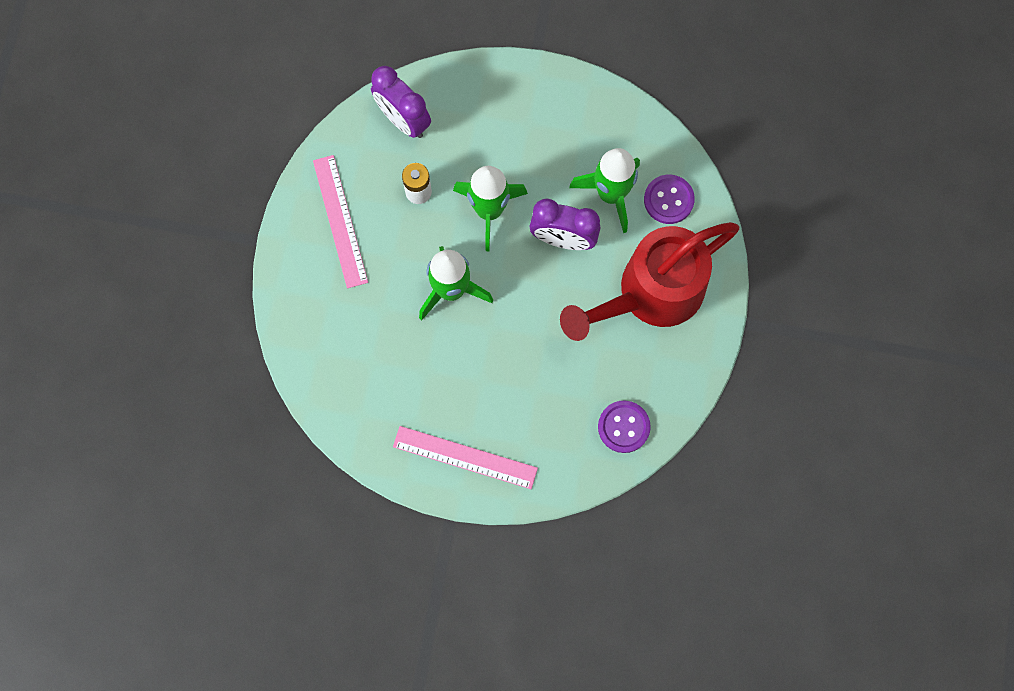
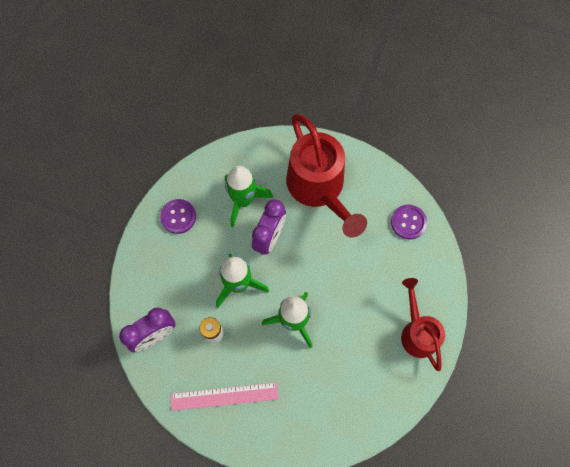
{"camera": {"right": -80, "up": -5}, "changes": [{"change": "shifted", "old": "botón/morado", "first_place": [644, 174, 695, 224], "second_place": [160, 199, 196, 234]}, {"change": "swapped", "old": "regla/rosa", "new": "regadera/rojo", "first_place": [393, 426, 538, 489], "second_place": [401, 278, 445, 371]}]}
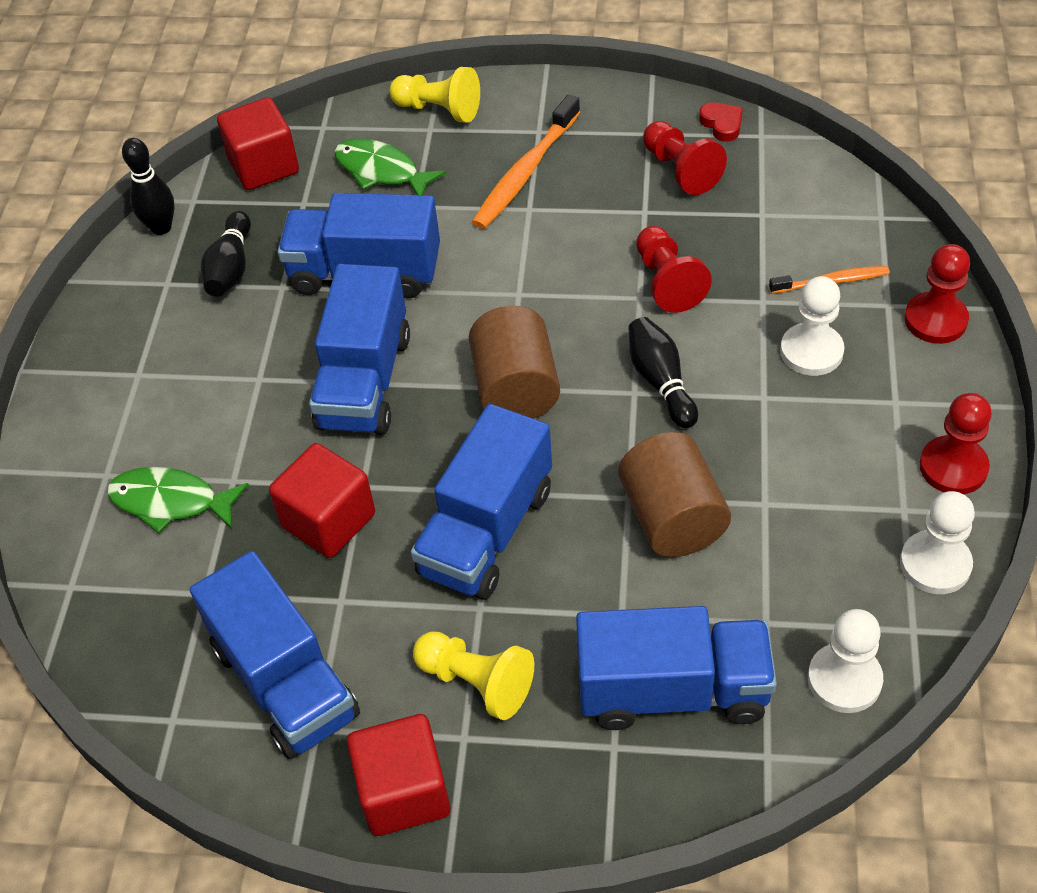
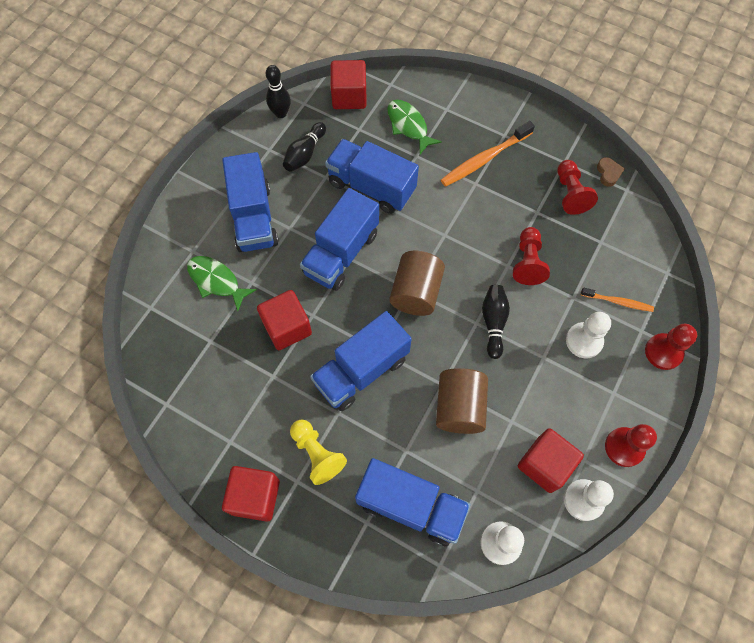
{"camera": {"right": 20, "up": 15}, "changes": [{"change": "shifted", "old": "camión/azul", "first_place": [190, 551, 360, 759], "second_place": [222, 152, 278, 252]}, {"change": "new", "new": "cubo/rojo", "second_place": [518, 428, 584, 493]}, {"change": "repainted", "old": "corazón/rojo", "new": "corazón/marrón", "first_place": [699, 102, 743, 142], "second_place": [597, 157, 625, 187]}, {"change": "gone", "old": "peón/amarillo", "first_place": [389, 67, 480, 123]}]}
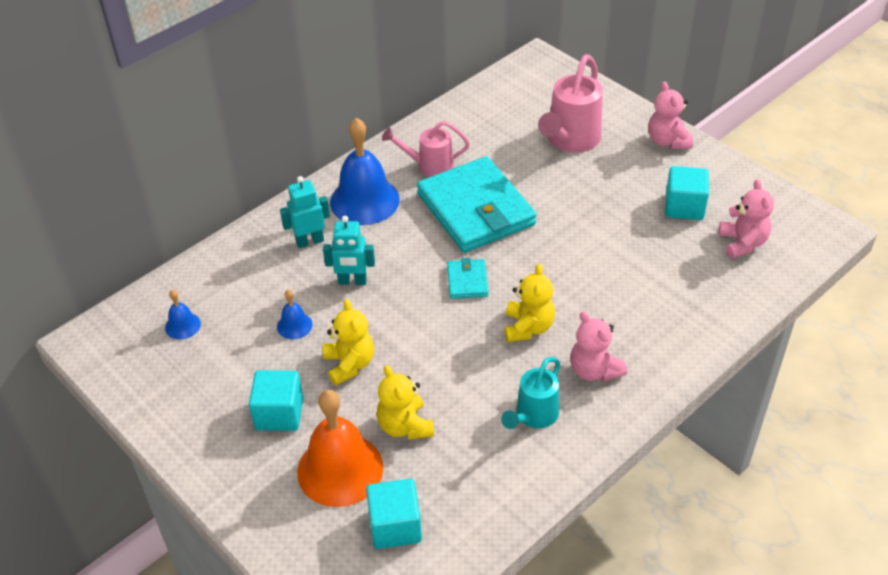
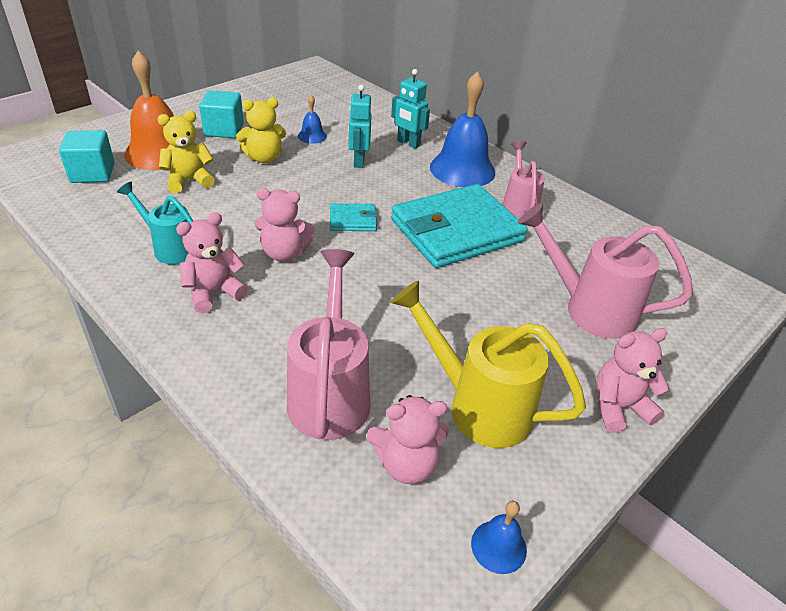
{"camera": {"right": 85, "up": -5}, "changes": [{"change": "repainted", "old": "osito/amarillo", "new": "osito/rosa", "first_place": [505, 264, 555, 342], "second_place": [255, 188, 315, 261]}, {"change": "new", "new": "regadera/rosa", "second_place": [287, 249, 370, 440]}, {"change": "swapped", "old": "cubo/turquesa", "new": "regadera/amarillo", "first_place": [665, 166, 709, 220], "second_place": [390, 281, 586, 448]}, {"change": "rotated", "old": "robot/turquesa", "first_place": [280, 176, 330, 248], "second_place": [391, 69, 430, 149], "degrees": 150}, {"change": "shifted", "old": "campana/azul", "first_place": [165, 290, 201, 340], "second_place": [471, 501, 527, 574]}]}
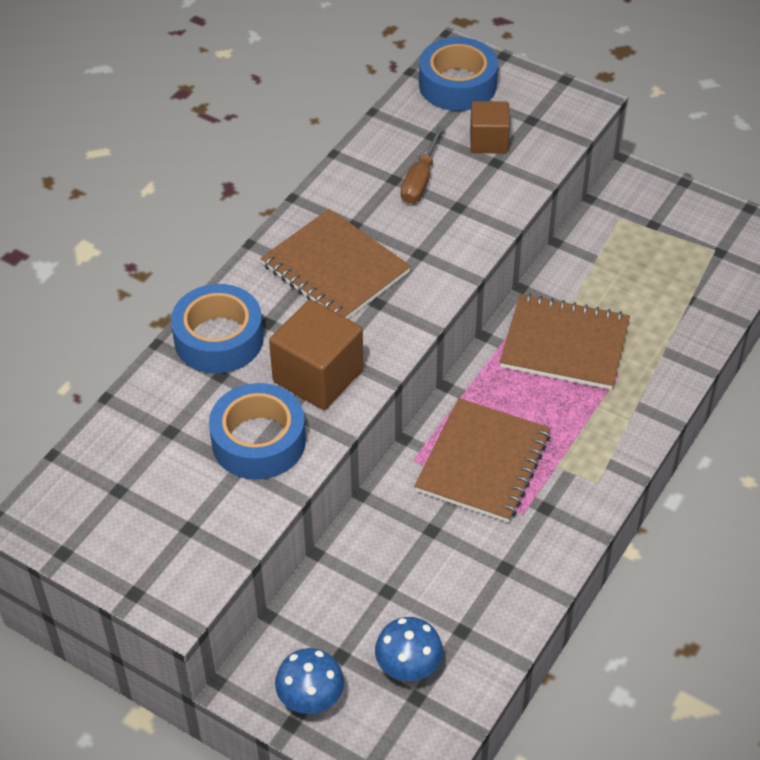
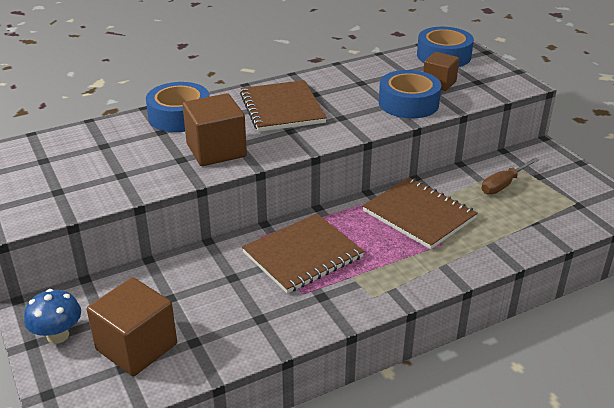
{"camera": {"right": 30, "up": -15}, "changes": [{"change": "swapped", "old": "seta/azul", "new": "cubo/marrón", "first_place": [375, 617, 443, 681], "second_place": [87, 277, 177, 376]}, {"change": "shifted", "old": "cinta adhesiva/azul", "first_place": [209, 383, 306, 480], "second_place": [379, 70, 441, 118]}, {"change": "shifted", "old": "destornillador/marrón", "first_place": [401, 125, 445, 204], "second_place": [481, 158, 539, 195]}]}
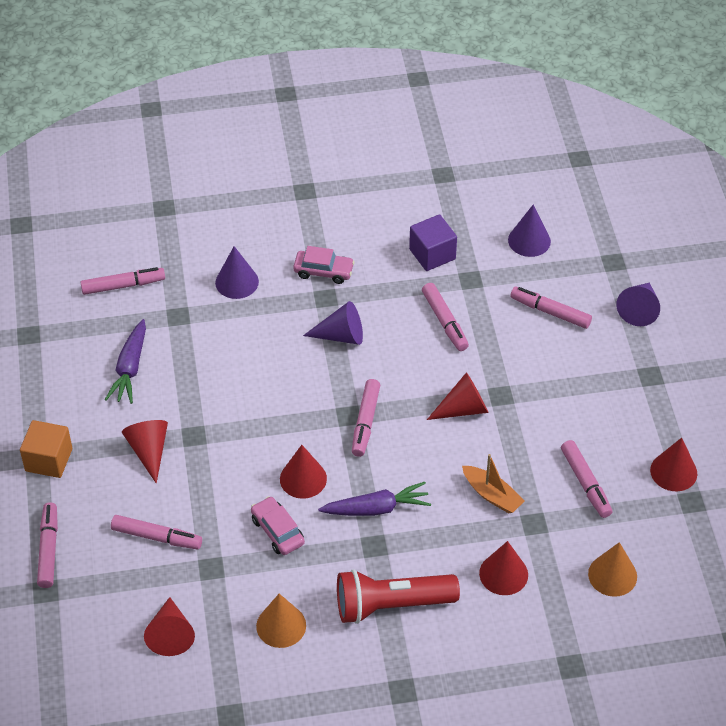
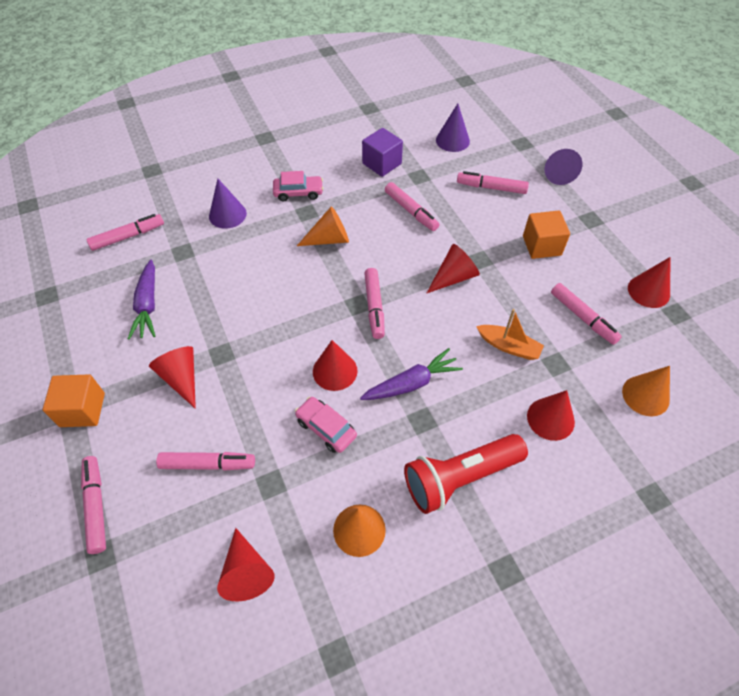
{"camera": {"right": -15, "up": 5}, "changes": [{"change": "repainted", "old": "cono/morado", "new": "cono/naranja", "first_place": [303, 301, 363, 345], "second_place": [297, 206, 349, 246]}, {"change": "new", "new": "cubo/naranja", "second_place": [523, 211, 570, 259]}]}
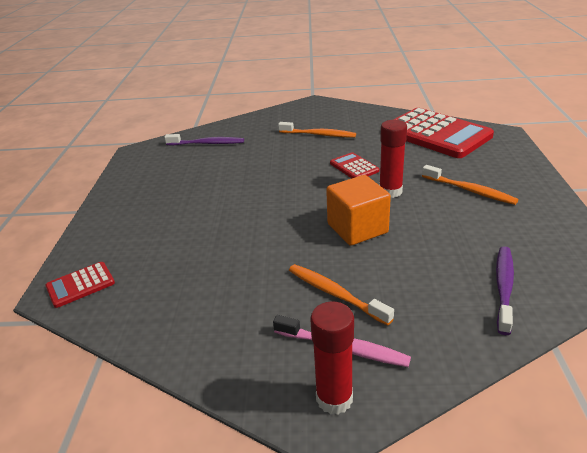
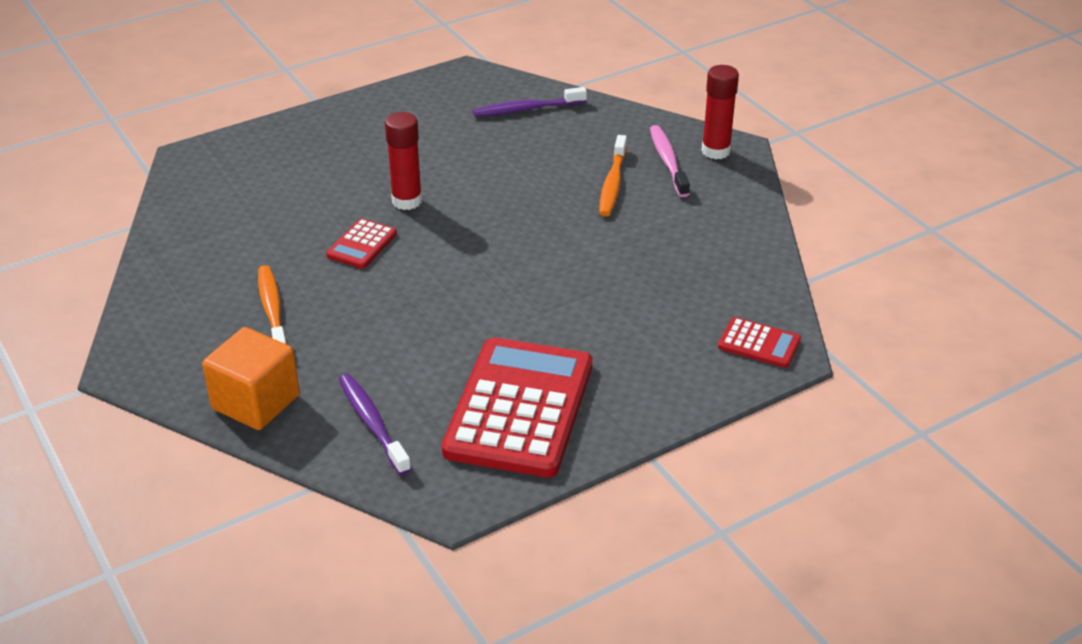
{"camera": {"right": -125, "up": 5}, "changes": [{"change": "shifted", "old": "cubo/naranja", "first_place": [326, 175, 391, 246], "second_place": [202, 327, 300, 430]}, {"change": "shifted", "old": "calculadora/rojo", "first_place": [393, 108, 494, 158], "second_place": [442, 337, 592, 478]}, {"change": "gone", "old": "cepillo de dientes/naranja", "first_place": [422, 165, 518, 205]}]}
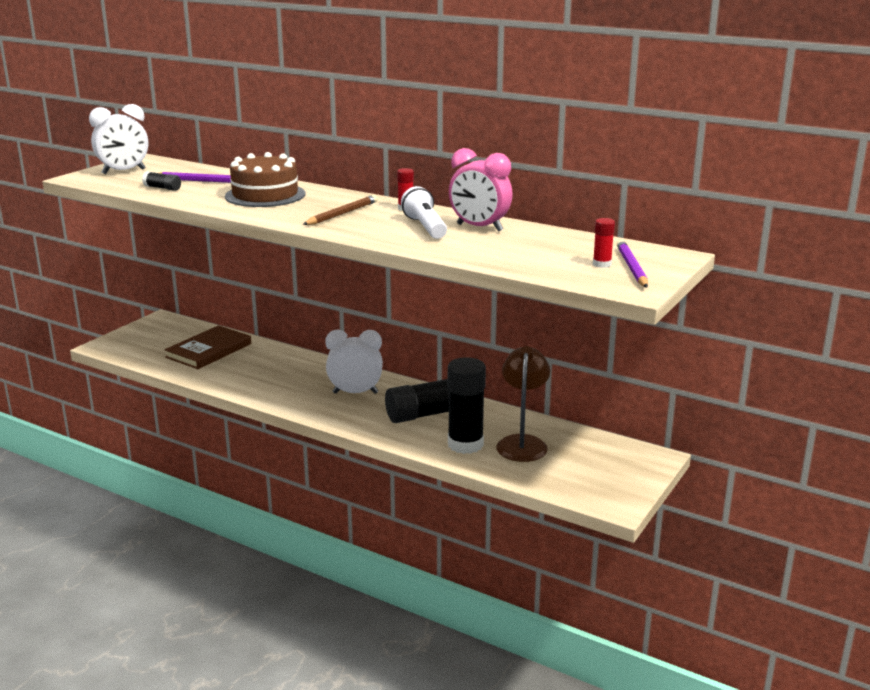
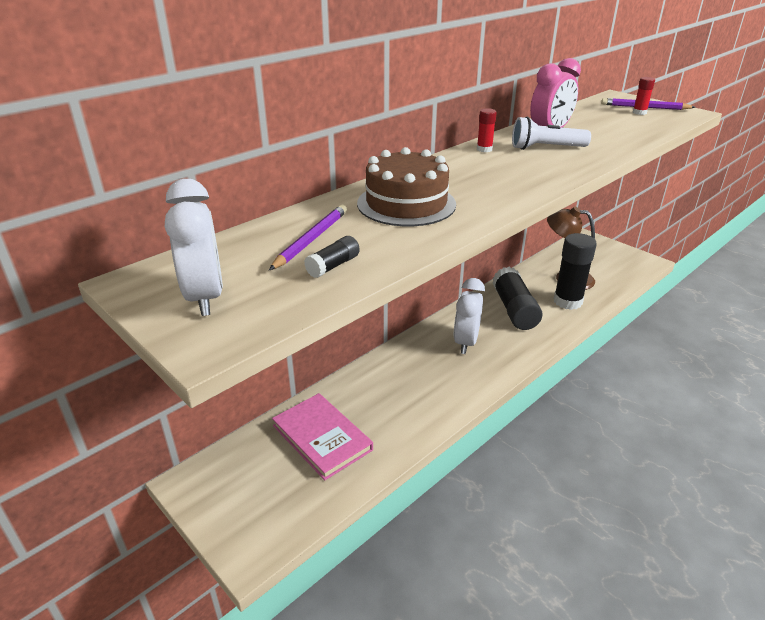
{"camera": {"right": -75, "up": 10}, "changes": [{"change": "repainted", "old": "libro/marrón", "new": "libro/rosa", "first_place": [165, 325, 251, 369], "second_place": [272, 393, 373, 480]}, {"change": "gone", "old": "lápiz/marrón", "first_place": [303, 195, 378, 225]}]}
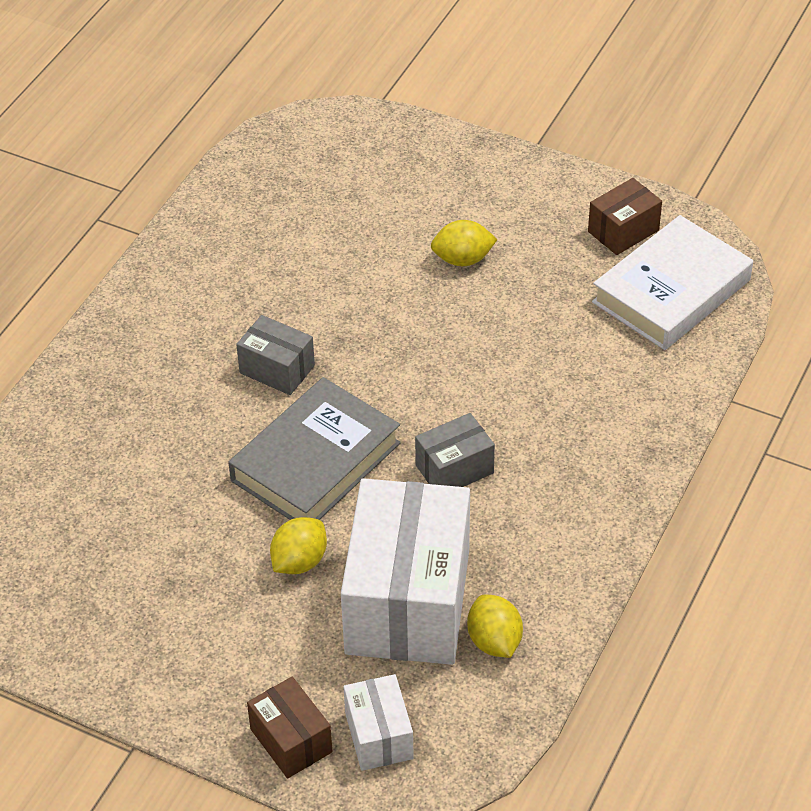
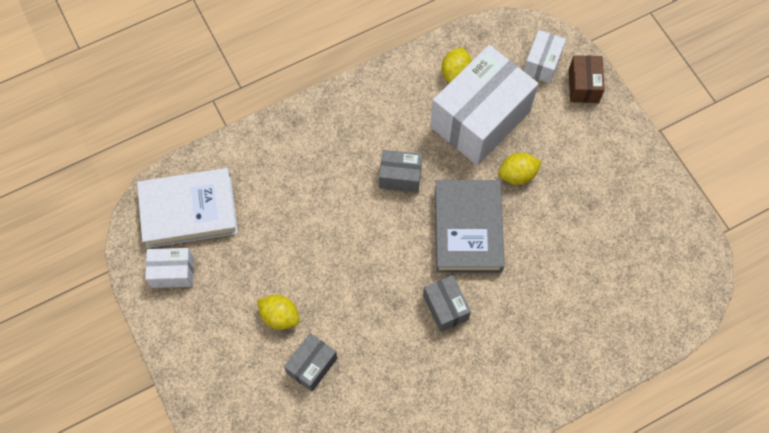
{"camera": {"right": -145, "up": 20}, "changes": [{"change": "repainted", "old": "caja/marrón", "new": "caja/blanco", "first_place": [588, 178, 662, 255], "second_place": [145, 248, 194, 288]}, {"change": "new", "new": "caja/gris", "second_place": [284, 333, 337, 392]}, {"change": "rotated", "old": "libro/gris", "first_place": [228, 377, 401, 520], "second_place": [435, 180, 505, 273], "degrees": -75}]}
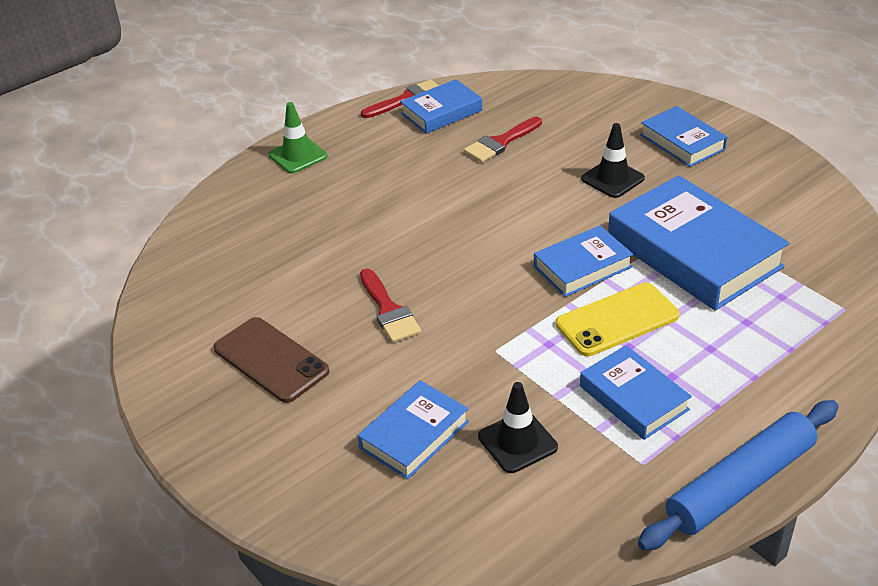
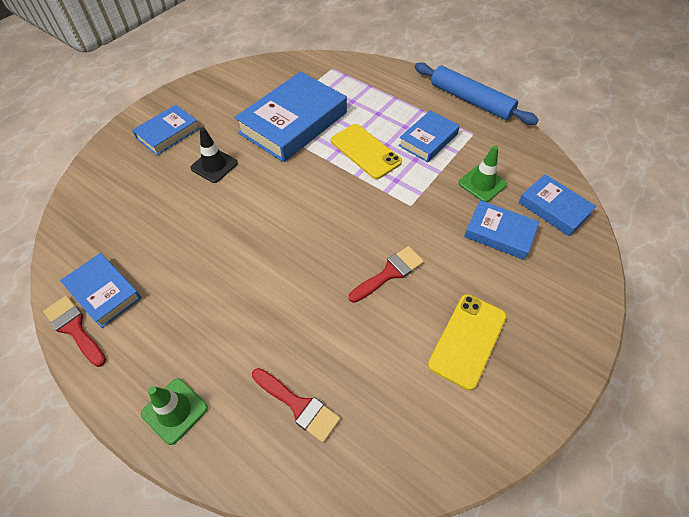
{"camera": {"right": -105, "up": 15}, "changes": [{"change": "shifted", "old": "pincel/rojo", "first_place": [464, 117, 542, 163], "second_place": [252, 368, 340, 443]}, {"change": "repainted", "old": "móvil/marrón", "new": "móvil/amarillo", "first_place": [214, 317, 330, 403], "second_place": [428, 294, 507, 390]}, {"change": "repainted", "old": "cono de tráfico/negro", "new": "cono de tráfico/verde", "first_place": [478, 382, 558, 473], "second_place": [458, 146, 507, 202]}, {"change": "shifted", "old": "libro/azul", "first_place": [534, 226, 633, 297], "second_place": [519, 174, 597, 236]}]}
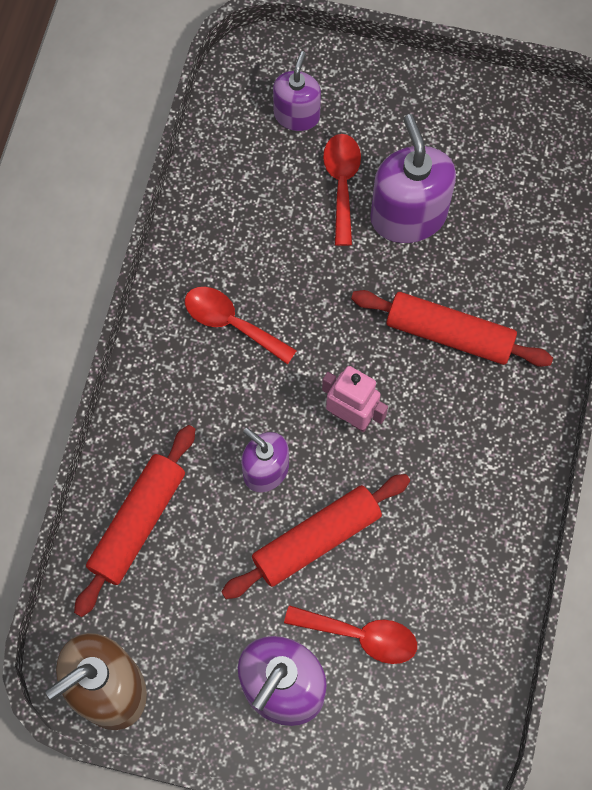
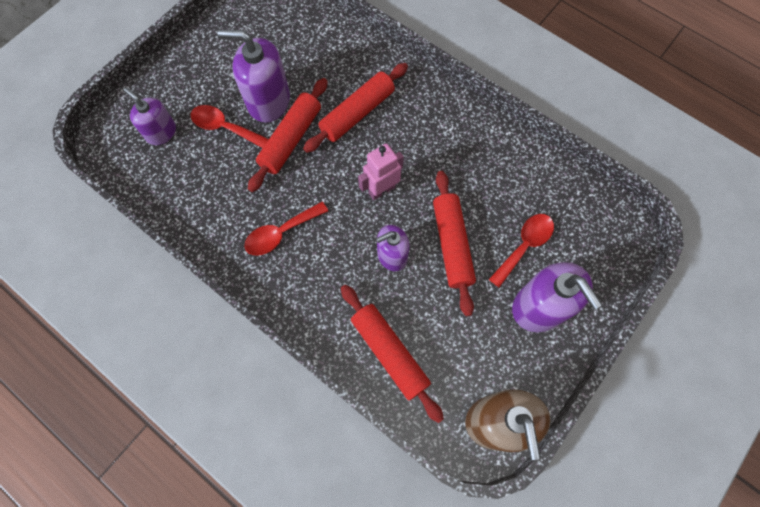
{"camera": {"right": -65, "up": 0}, "changes": [{"change": "new", "new": "rodillo/rojo", "second_place": [248, 78, 328, 192]}]}
